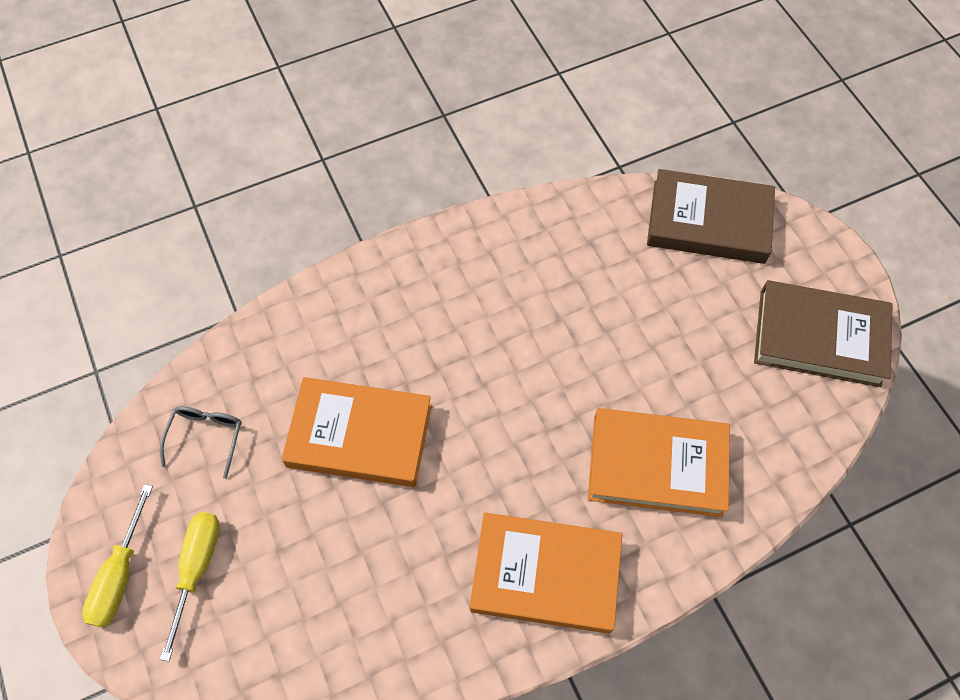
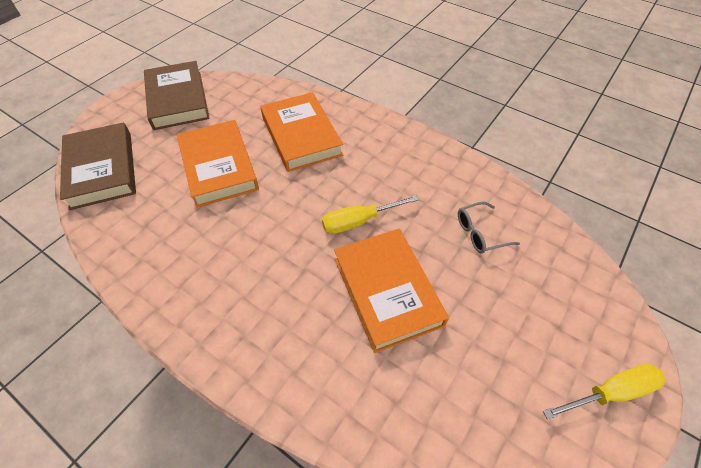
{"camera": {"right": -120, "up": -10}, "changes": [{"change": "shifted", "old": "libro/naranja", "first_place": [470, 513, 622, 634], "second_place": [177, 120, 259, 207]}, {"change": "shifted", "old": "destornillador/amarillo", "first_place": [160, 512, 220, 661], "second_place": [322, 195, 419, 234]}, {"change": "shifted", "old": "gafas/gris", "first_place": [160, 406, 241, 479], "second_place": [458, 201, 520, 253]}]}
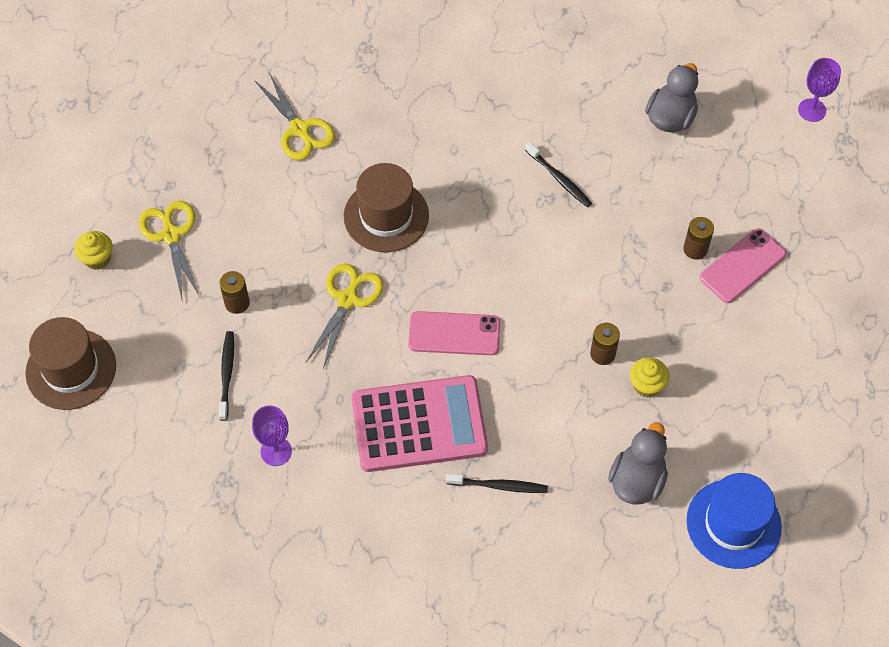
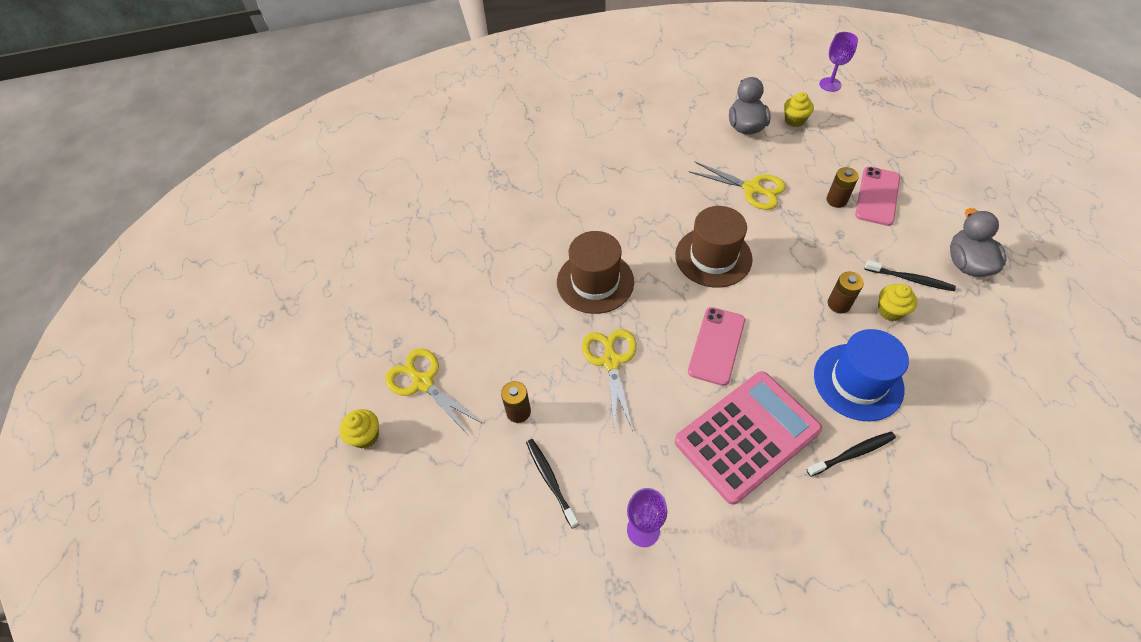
{"camera": {"right": -25, "up": -5}, "changes": [{"change": "shifted", "old": "sombrero/marrón", "first_place": [25, 317, 116, 410], "second_place": [675, 206, 753, 288]}, {"change": "rotated", "old": "móvil/rosa", "first_place": [408, 311, 500, 355], "second_place": [688, 307, 745, 386], "degrees": -45}, {"change": "shifted", "old": "tijeras/amarillo", "first_place": [254, 73, 335, 160], "second_place": [689, 161, 786, 210]}, {"change": "new", "new": "magdalena/amarillo", "second_place": [784, 92, 814, 127]}, {"change": "shifted", "old": "sombrero/azul", "first_place": [686, 473, 782, 569], "second_place": [814, 329, 909, 421]}, {"change": "shifted", "old": "cepillo de dientes/negro", "first_place": [525, 142, 592, 207], "second_place": [865, 260, 956, 291]}, {"change": "shifted", "old": "pato/gris", "first_place": [608, 422, 668, 505], "second_place": [950, 208, 1007, 277]}]}
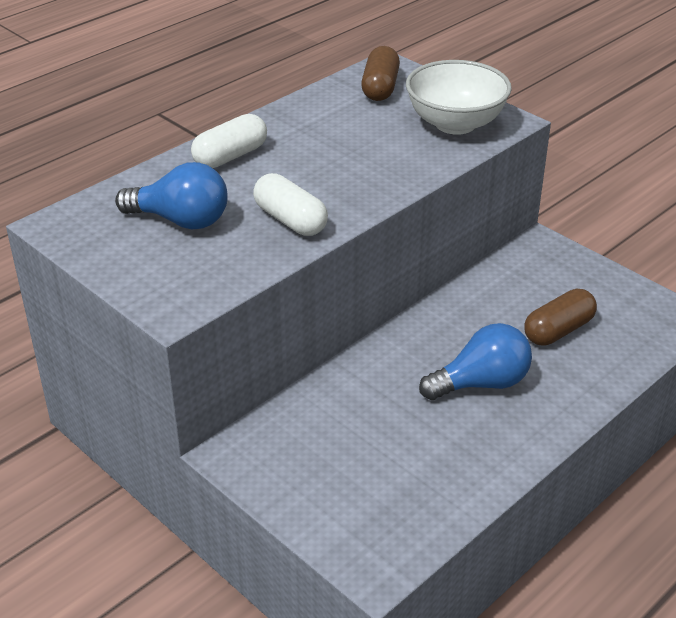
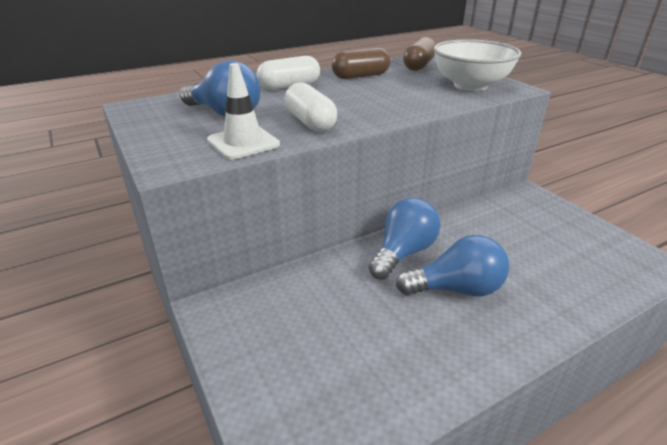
{"camera": {"right": 15, "up": -5}, "changes": [{"change": "new", "new": "cono de tráfico/blanco", "second_place": [207, 63, 280, 159]}, {"change": "shifted", "old": "cápsula/marrón", "first_place": [524, 289, 597, 346], "second_place": [332, 48, 391, 79]}, {"change": "new", "new": "bombilla/azul", "second_place": [369, 198, 441, 279]}]}
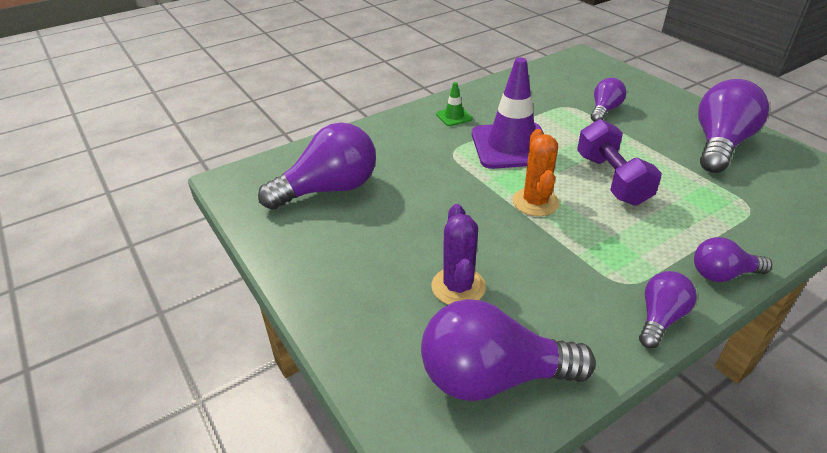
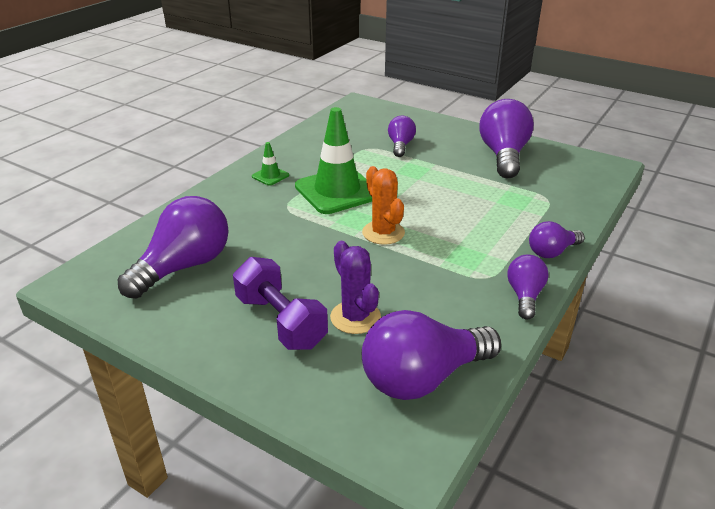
{"camera": {"right": -25, "up": -5}, "changes": [{"change": "shifted", "old": "mancuerna/morado", "first_place": [577, 119, 662, 205], "second_place": [233, 257, 328, 350]}, {"change": "repainted", "old": "cono de tráfico/morado", "new": "cono de tráfico/verde", "first_place": [472, 57, 544, 169], "second_place": [295, 107, 372, 214]}]}
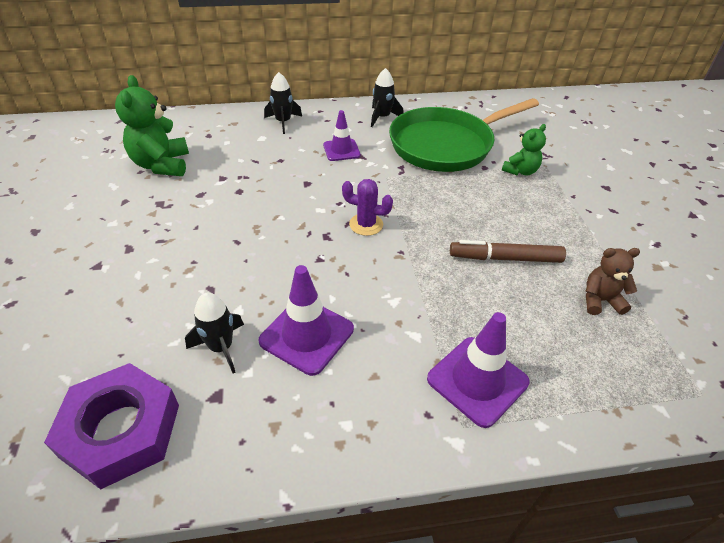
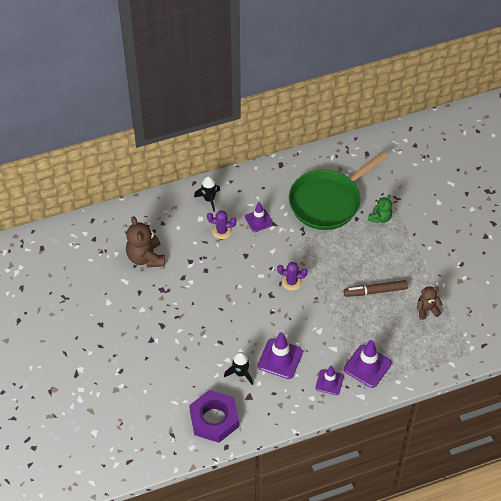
{"camera": {"right": -10, "up": 10}, "changes": [{"change": "repainted", "old": "osito/verde", "new": "osito/marrón", "first_place": [115, 75, 189, 176], "second_place": [126, 216, 165, 267]}, {"change": "new", "new": "cactus/morado", "second_place": [207, 210, 236, 239]}, {"change": "new", "new": "cono de tráfico/morado", "second_place": [315, 366, 344, 395]}, {"change": "gone", "old": "cohete/negro", "first_place": [371, 68, 404, 127]}]}
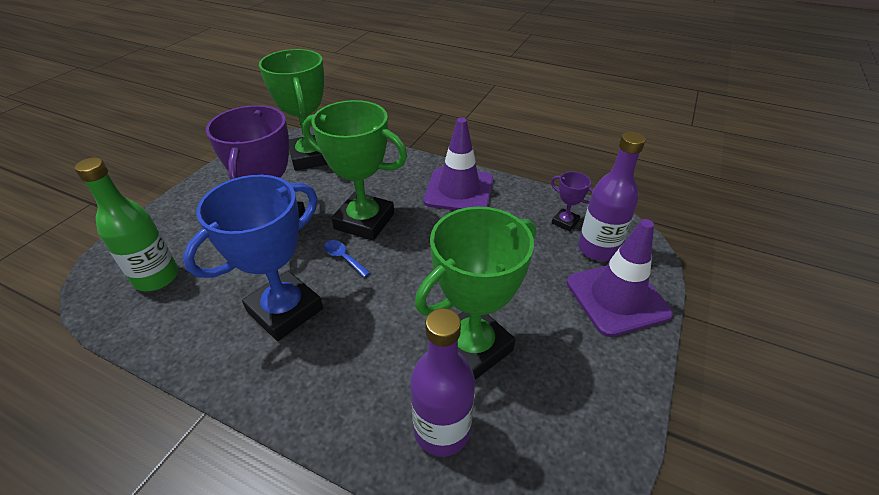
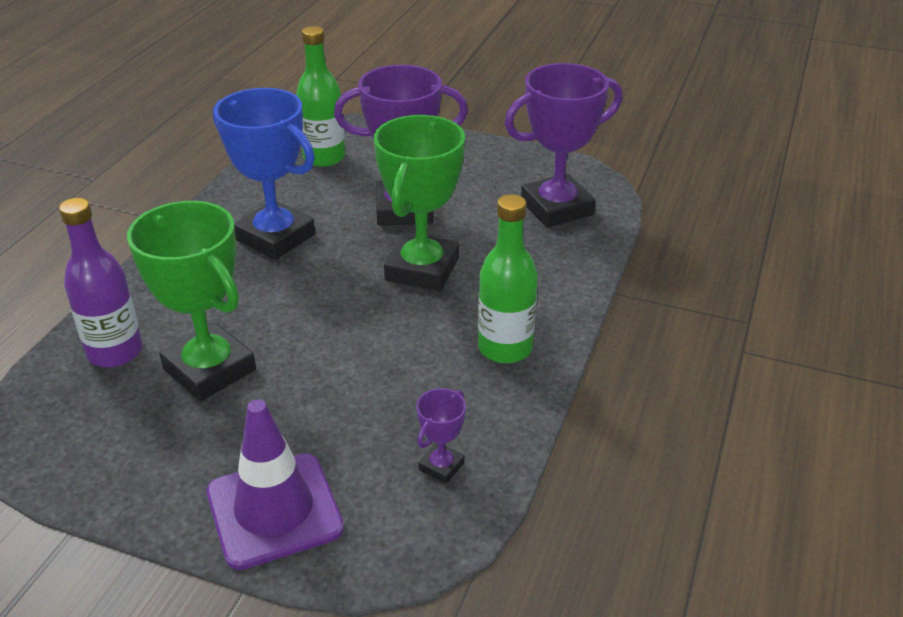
{"camera": {"right": 85, "up": -5}, "changes": [{"change": "swapped", "old": "cono de tráfico/morado", "new": "botella/verde", "first_place": [424, 118, 493, 210], "second_place": [478, 194, 538, 363]}, {"change": "repainted", "old": "trofeo/verde", "new": "trofeo/morado", "first_place": [259, 49, 328, 171], "second_place": [504, 63, 622, 227]}, {"change": "gone", "old": "cuchara/azul", "first_place": [324, 240, 371, 277]}, {"change": "gone", "old": "botella/morado", "first_place": [578, 132, 646, 261]}]}
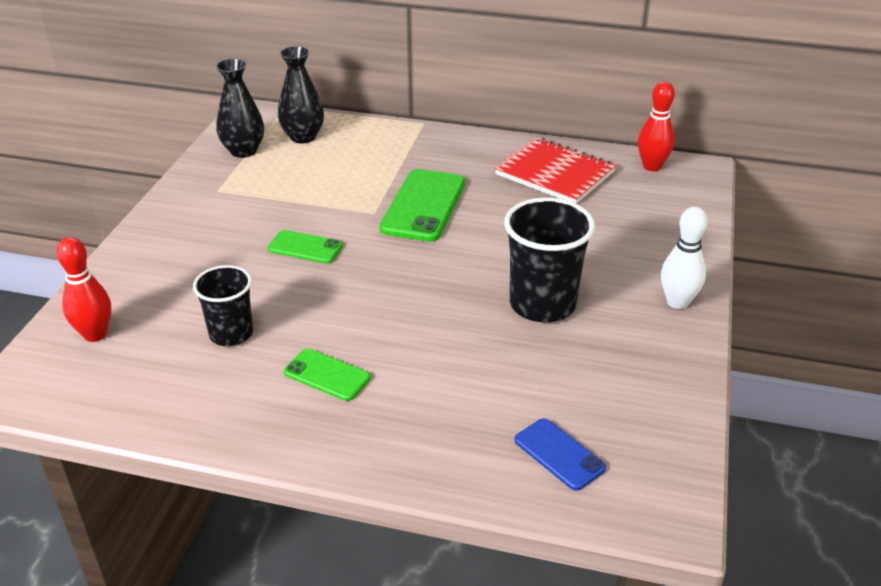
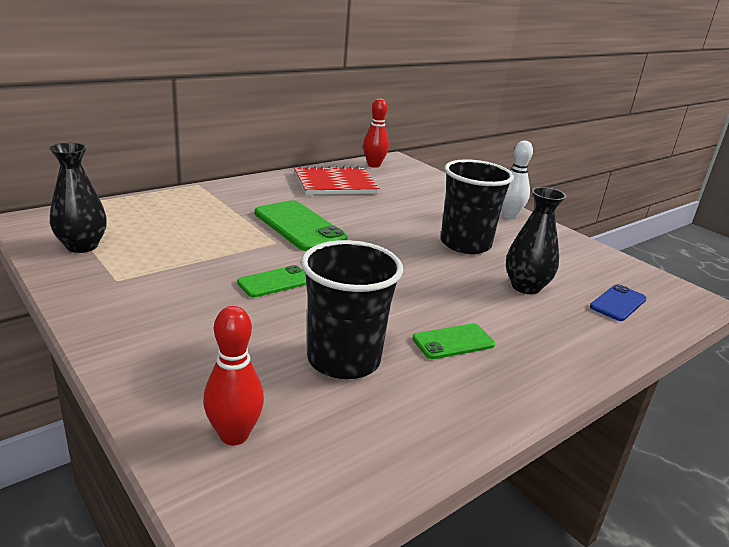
{"camera": {"right": -55, "up": -10}, "changes": [{"change": "scaled", "old": "vaso/negro", "first_place": [193, 265, 253, 346], "second_place": [301, 240, 403, 379], "factor": 1.58}, {"change": "shifted", "old": "florero/negro", "first_place": [278, 46, 324, 143], "second_place": [506, 187, 566, 294]}, {"change": "rotated", "old": "móvil/azul", "first_place": [515, 418, 606, 491], "second_place": [590, 284, 647, 321], "degrees": -45}]}
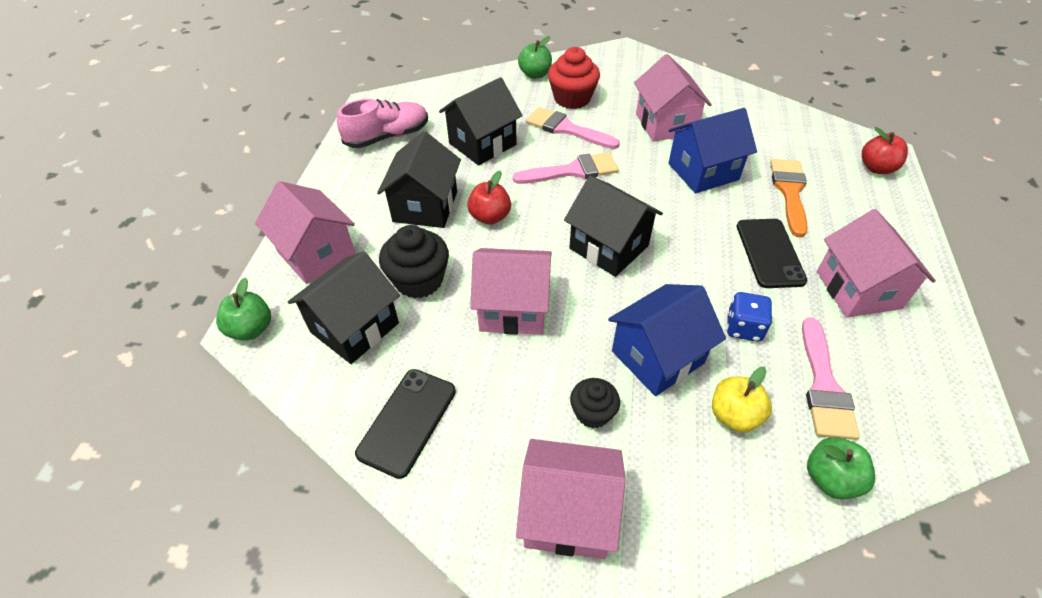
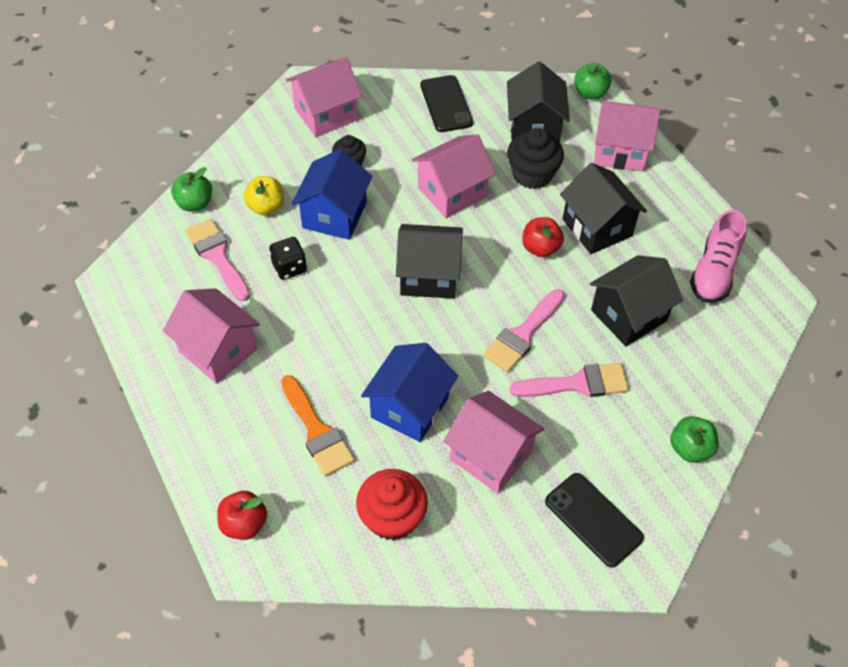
{"camera": {"right": 140, "up": 5}, "changes": [{"change": "repainted", "old": "dado/azul", "new": "dado/negro", "first_place": [727, 292, 773, 342], "second_place": [269, 237, 307, 280]}, {"change": "shifted", "old": "magdalena/rojo", "first_place": [548, 47, 600, 109], "second_place": [356, 469, 428, 541]}, {"change": "shifted", "old": "móvil/negro", "first_place": [737, 219, 808, 288], "second_place": [545, 473, 644, 568]}, {"change": "rotated", "old": "casa/negro", "first_place": [439, 77, 523, 165], "second_place": [590, 255, 683, 346], "degrees": 45}]}
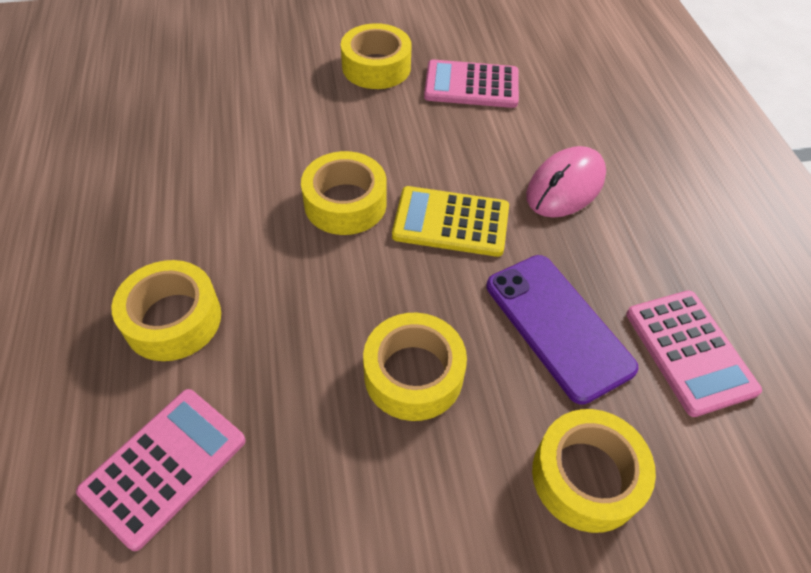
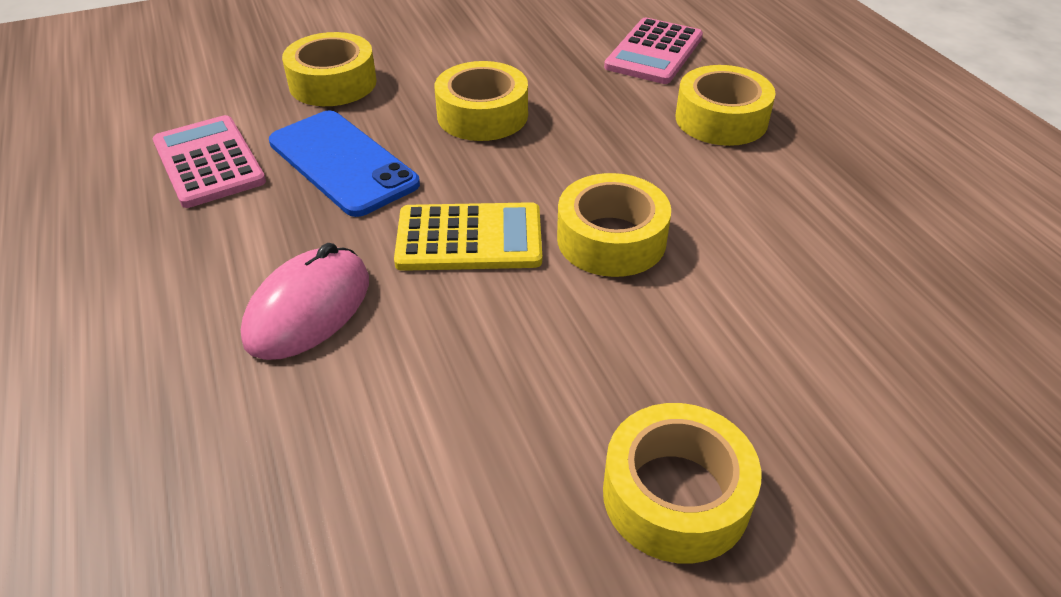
{"camera": {"right": 170, "up": -10}, "changes": [{"change": "repainted", "old": "móvil/morado", "new": "móvil/azul", "first_place": [486, 255, 639, 405], "second_place": [269, 111, 420, 217]}, {"change": "gone", "old": "calculadora/rosa", "first_place": [424, 59, 519, 108]}]}
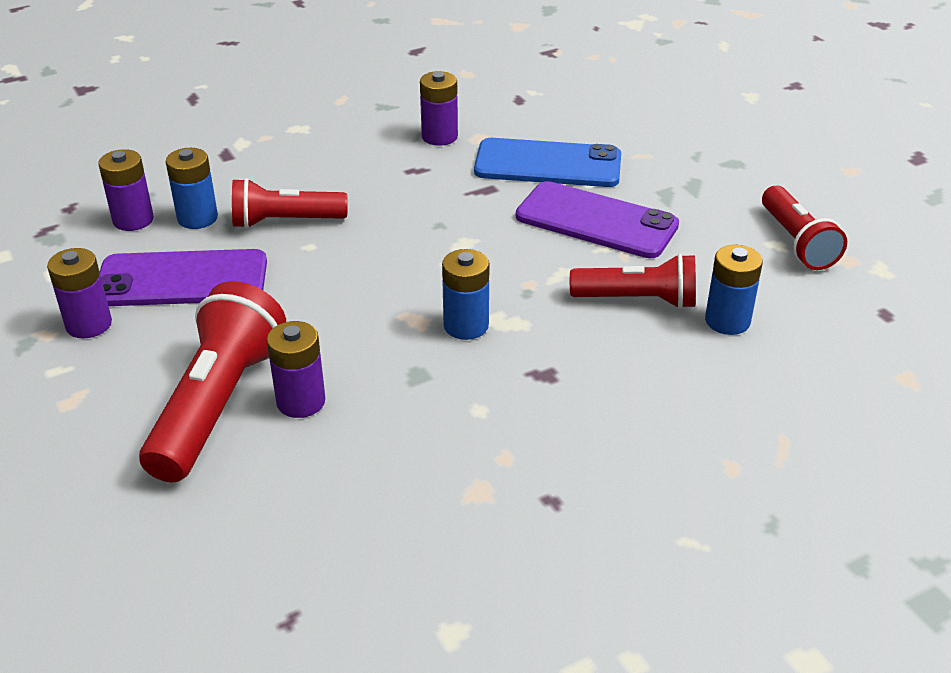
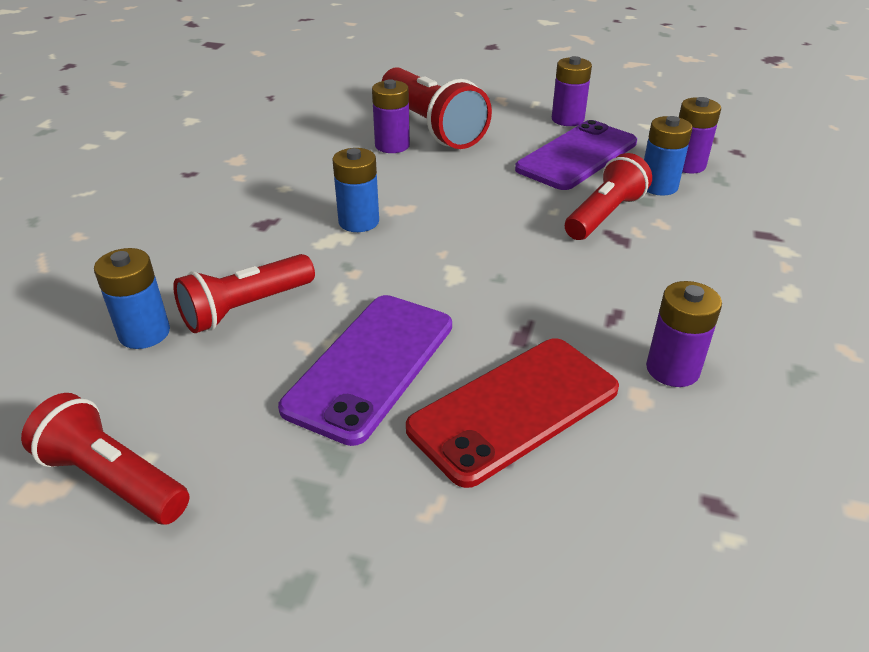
{"camera": {"right": 135, "up": 0}, "changes": [{"change": "rotated", "old": "móvil/morado", "first_place": [516, 181, 679, 258], "second_place": [278, 295, 452, 446], "degrees": -45}, {"change": "repainted", "old": "móvil/azul", "new": "móvil/rojo", "first_place": [474, 138, 621, 187], "second_place": [406, 338, 619, 488]}]}
